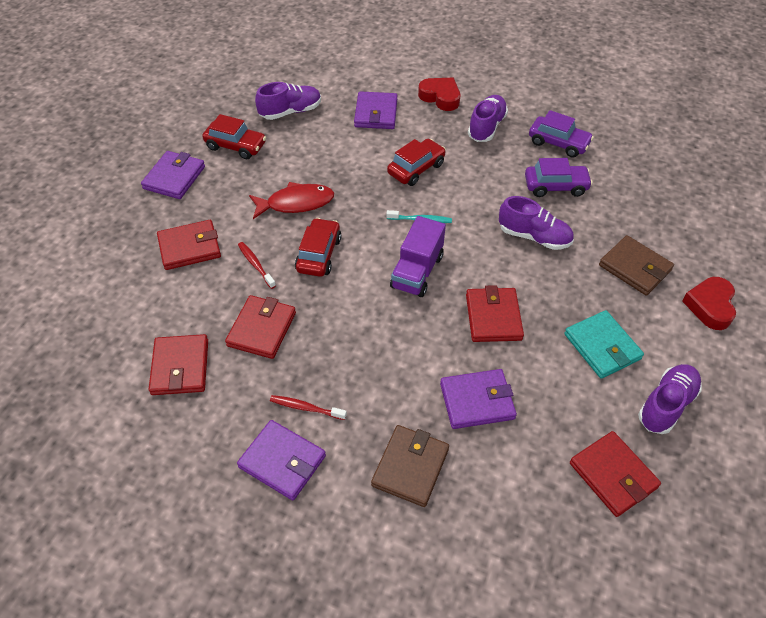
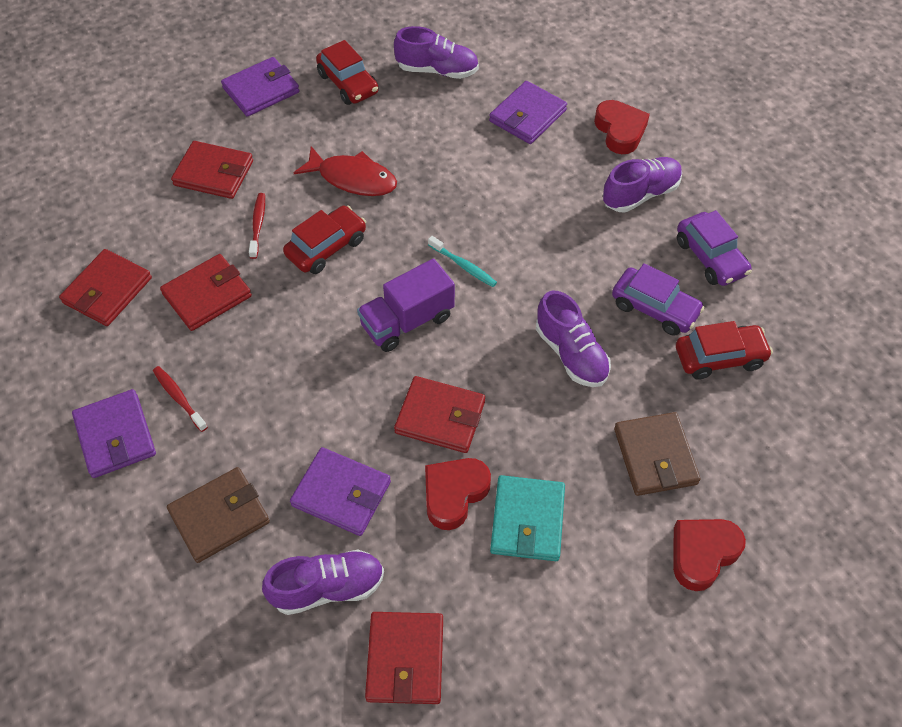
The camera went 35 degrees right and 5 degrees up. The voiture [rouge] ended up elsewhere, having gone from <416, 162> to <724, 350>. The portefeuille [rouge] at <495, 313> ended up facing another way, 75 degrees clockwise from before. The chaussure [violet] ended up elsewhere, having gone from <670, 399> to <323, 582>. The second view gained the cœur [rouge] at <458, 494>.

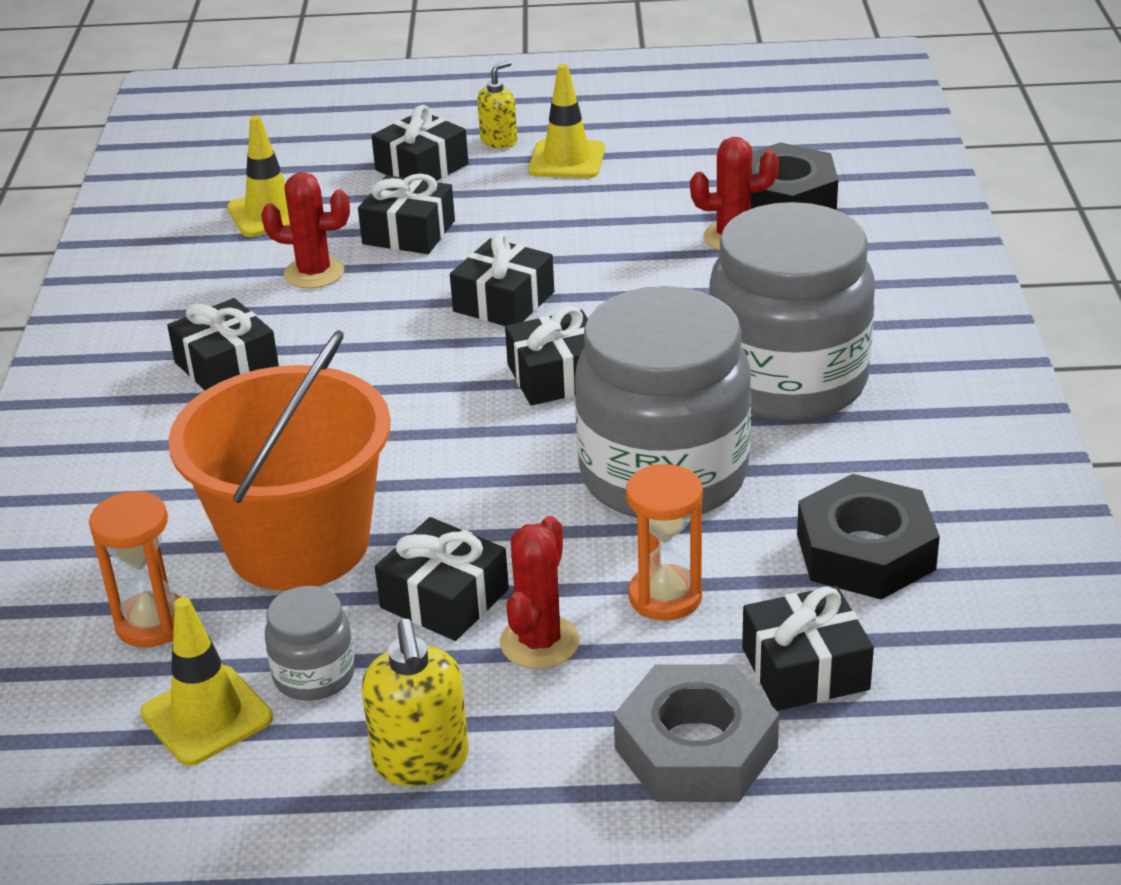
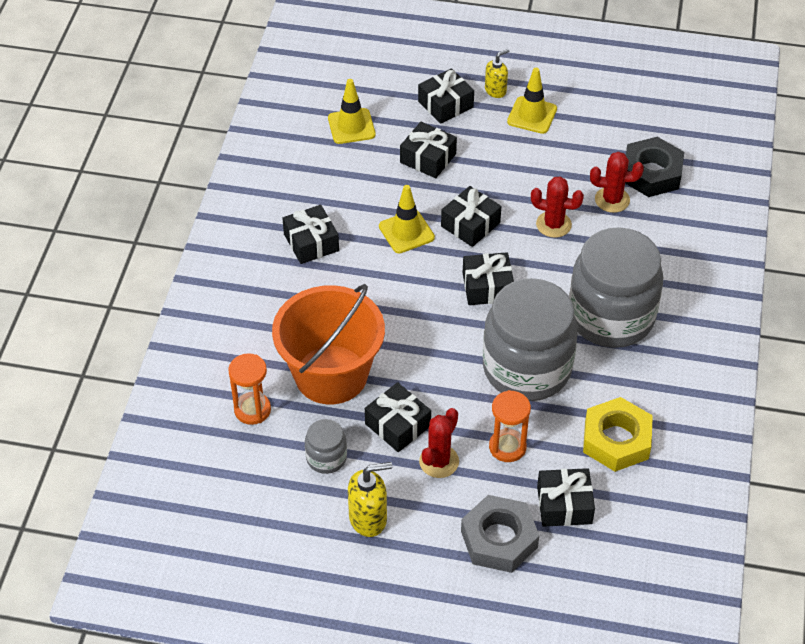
The camera went 10 degrees right and 15 degrees up. The cône de chantier [jaune] ended up elsewhere, having gone from <206, 681> to <407, 219>. The cactus [rouge] ended up elsewhere, having gone from <305, 230> to <557, 207>. The distributeur de savon [jaune] at <415, 702> ended up facing another way, 105 degrees counterclockwise from before. What was the écrou [noir] at <868, 537> turned into the écrou [jaune] at <618, 434>.

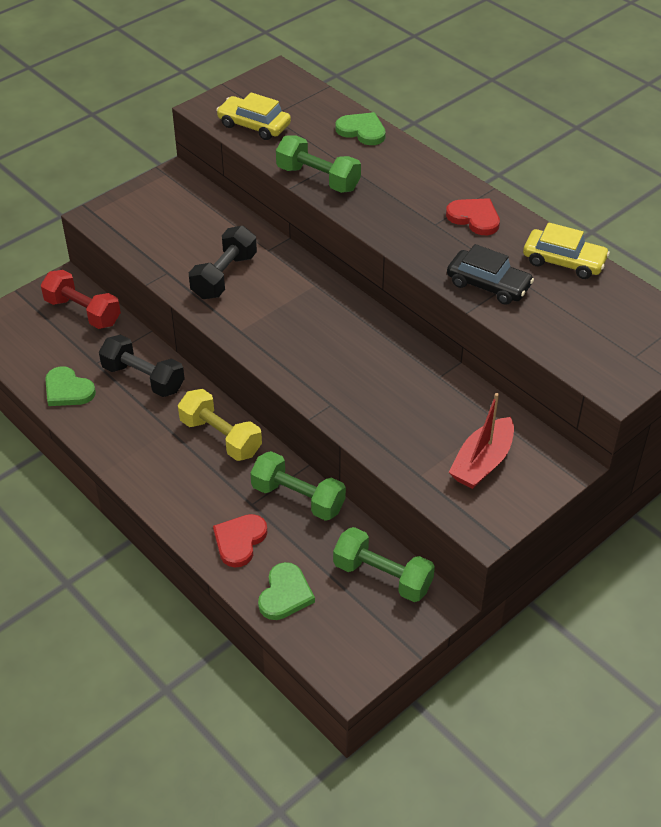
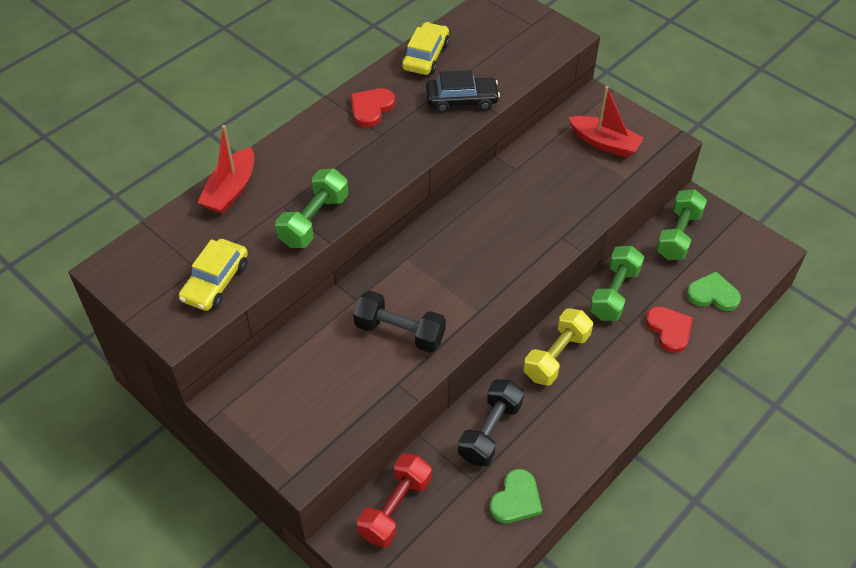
The camera went 95 degrees left and 5 degrees up. The cœur [rouge] at <240, 540> ended up facing another way, 135 degrees counterclockwise from before. Where the cœur [vert] stood at <361, 128>, the bateau [rouge] came to stand at <225, 169>. The voiture [noir] at <490, 274> ended up facing another way, 60 degrees clockwise from before.

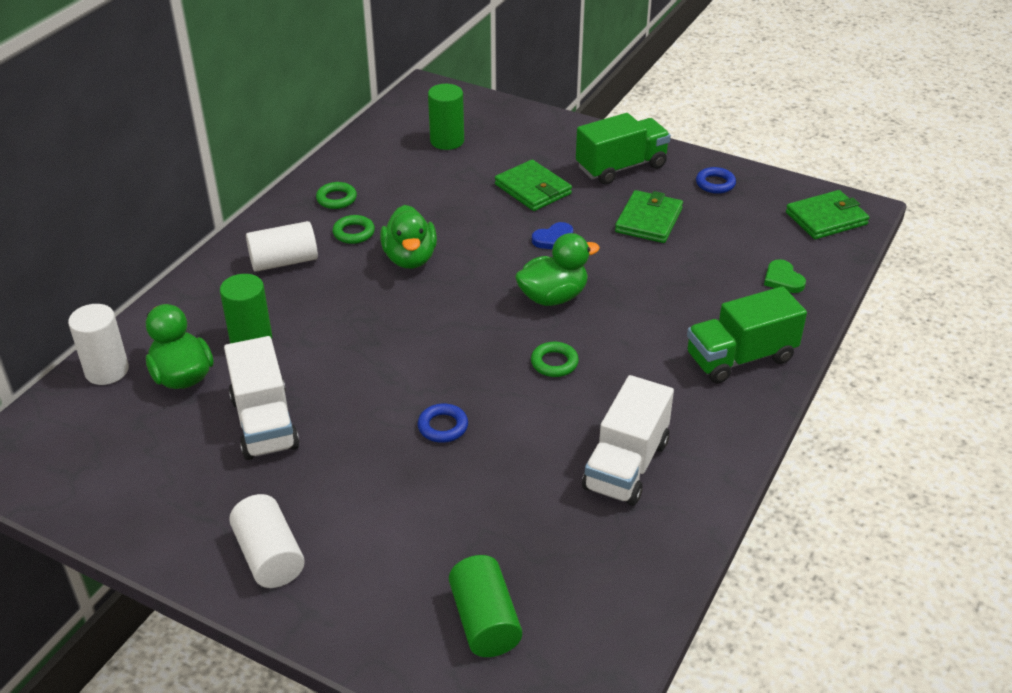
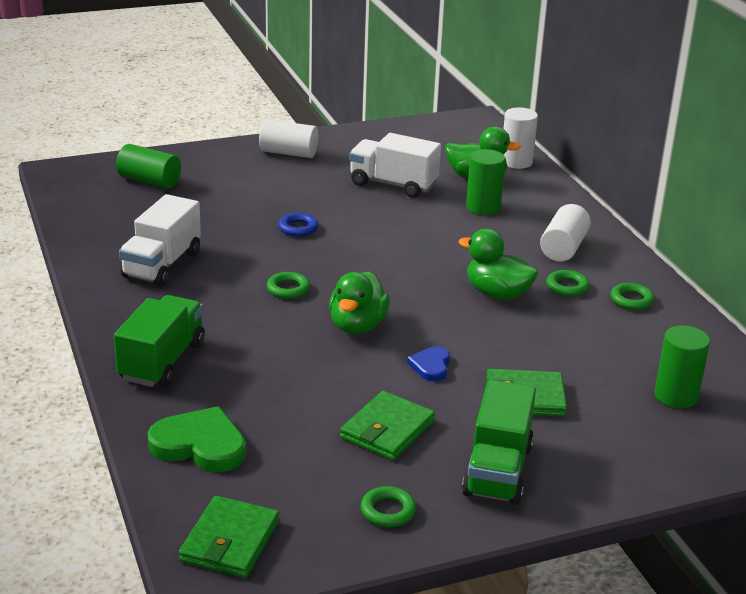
The camera went 130 degrees right and 10 degrees down. The camion [blanc] at <628, 440> ended up facing another way, 135 degrees counterclockwise from before. The portefeuille [vert] at <649, 216> ended up facing another way, 60 degrees clockwise from before. What was the anneau [bleu] at <716, 180> turned into the anneau [vert] at <388, 506>. The size of the cœur [vert] at <785, 276> changed by a factor of 1.81.

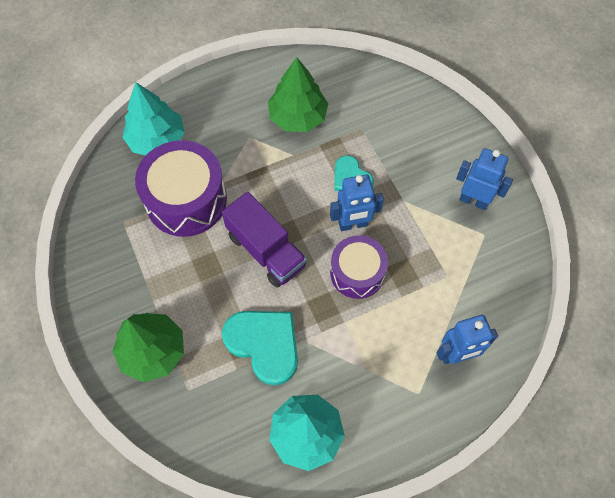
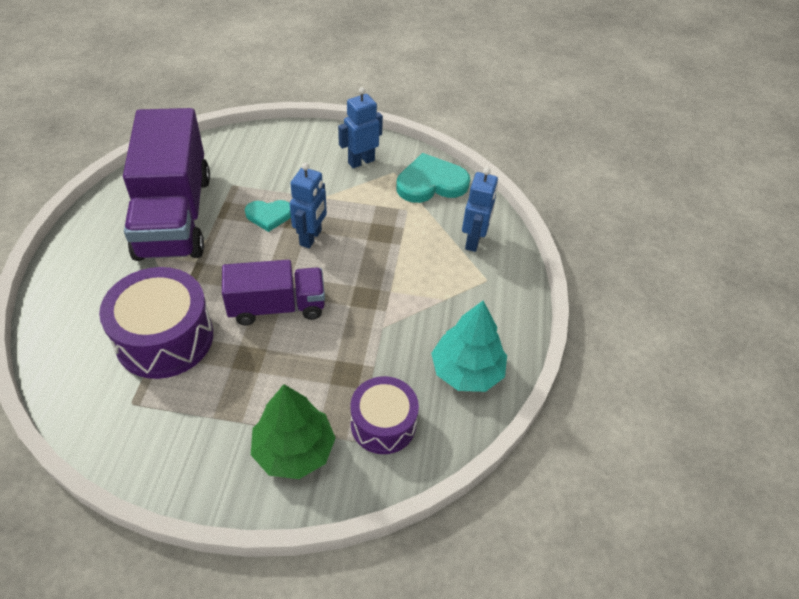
The camera went 60 degrees left and 15 degrees down. The second view lost the arbre [turquoise] at <153, 118>. The cœur [turquoise] ended up elsewhere, having gone from <260, 348> to <433, 178>. Where the arbre [vert] stood at <298, 94>, the camion [violet] came to stand at <166, 184>. The tambour [violet] ended up elsewhere, having gone from <359, 267> to <384, 415>.

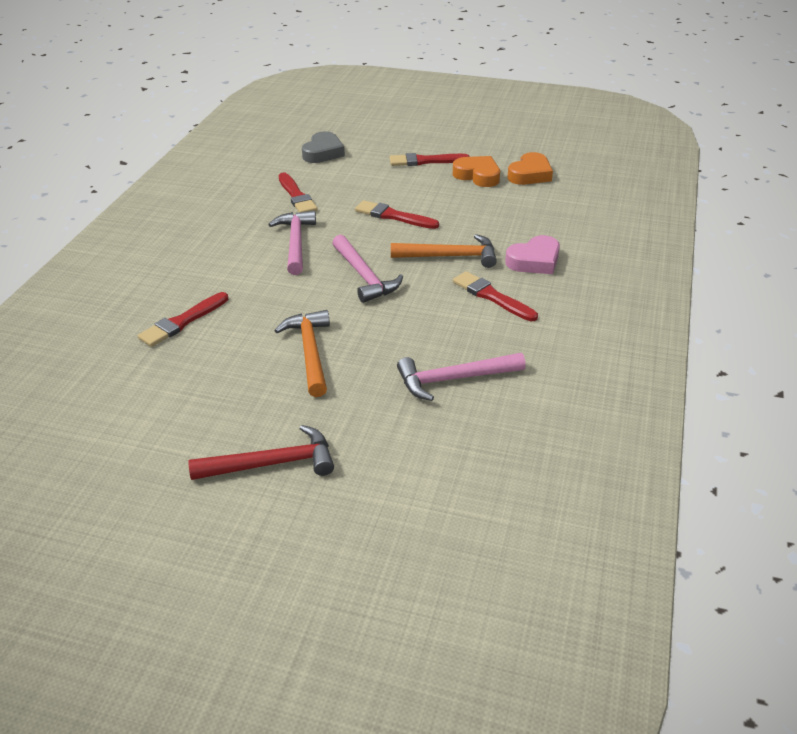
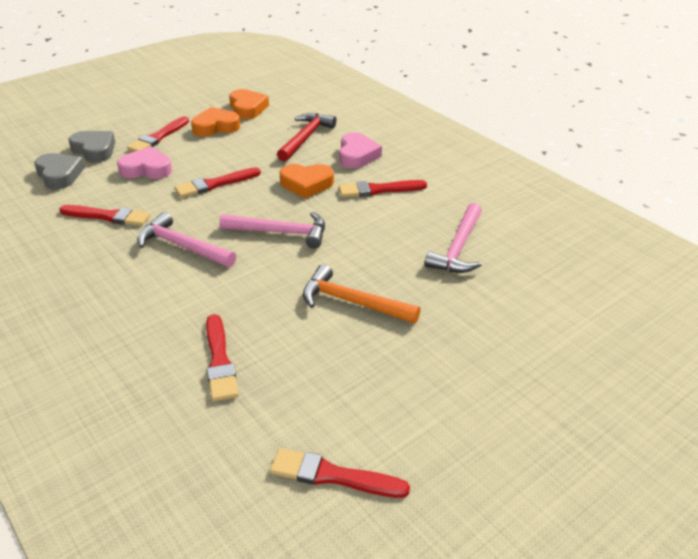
The camera went 55 degrees left and 0 degrees up. The marteau [rouge] ended up elsewhere, having gone from <261, 452> to <307, 137>. Where the marteau [orange] stood at <444, 251>, the cœur [orange] came to stand at <307, 181>. The second view gained the cœur [gris] at <91, 147>. The second view gained the cœur [rose] at <144, 162>. The second view gained the pinceau [rouge] at <340, 473>.

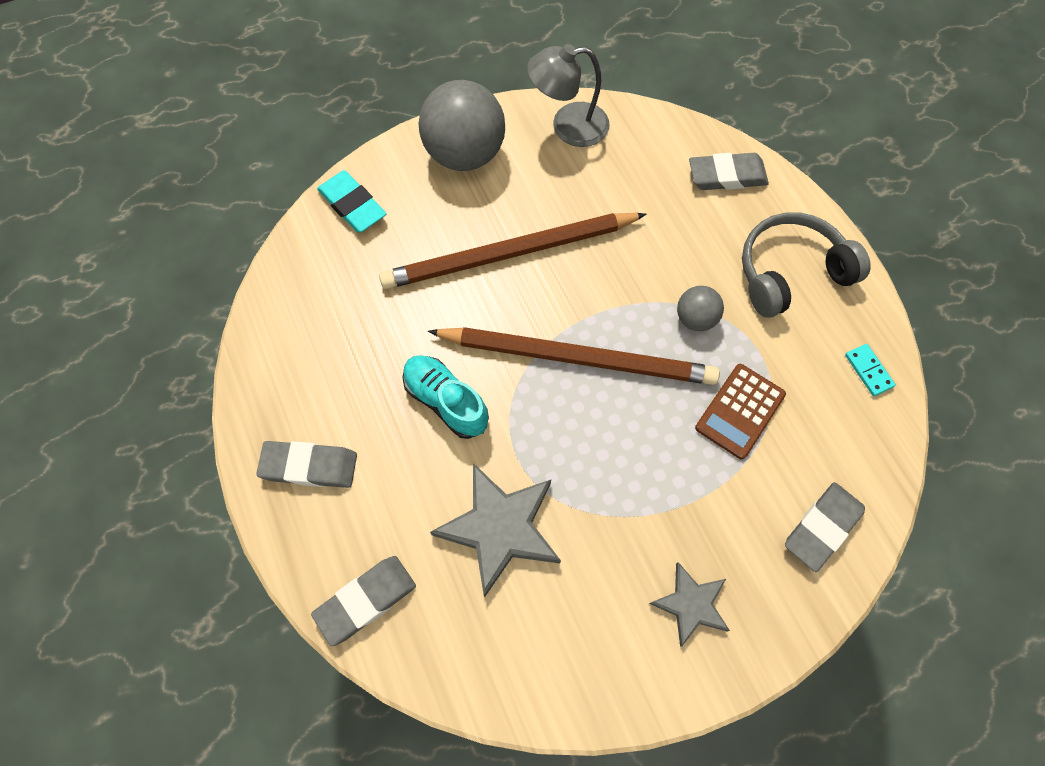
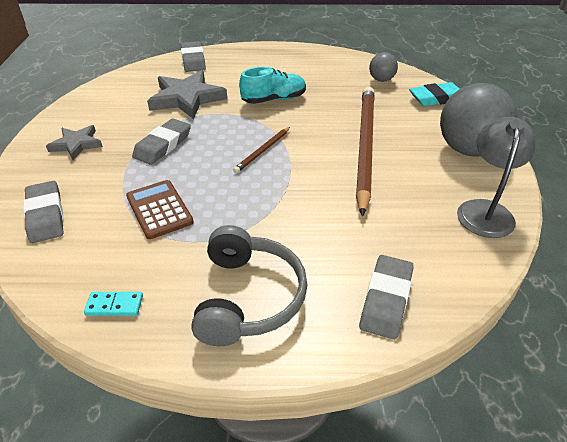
The camera went 115 degrees right and 25 degrees down. The gomme [gris] ended up elsewhere, having gone from <306, 464> to <161, 141>. The size of the crayon [marron] at <574, 356> changed by a factor of 0.43. The balle [gris] ended up elsewhere, having gone from <700, 308> to <383, 67>.

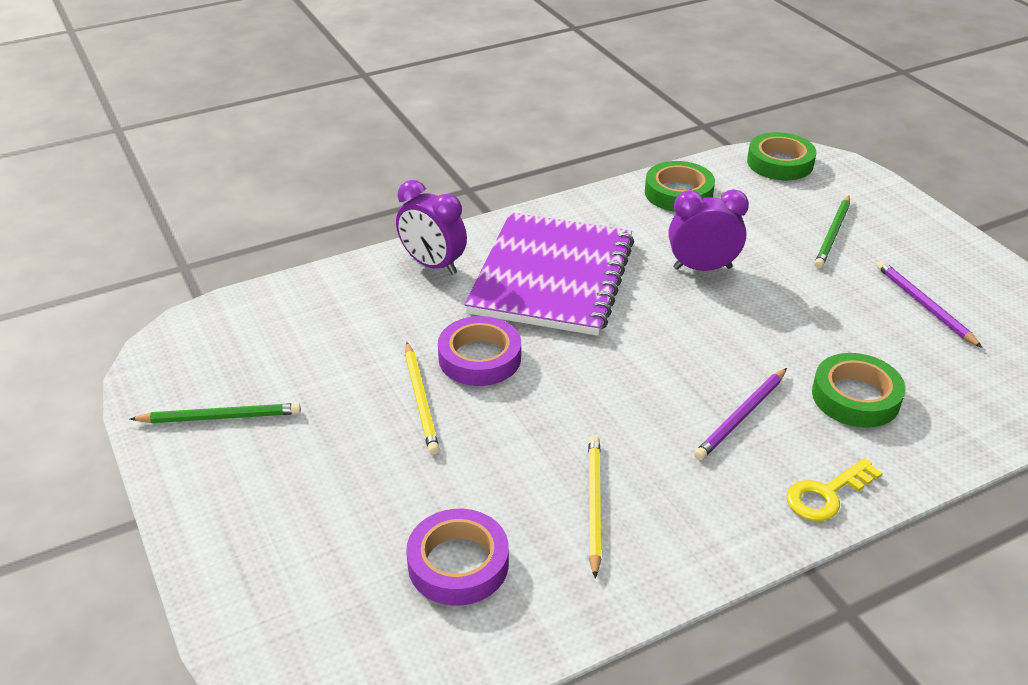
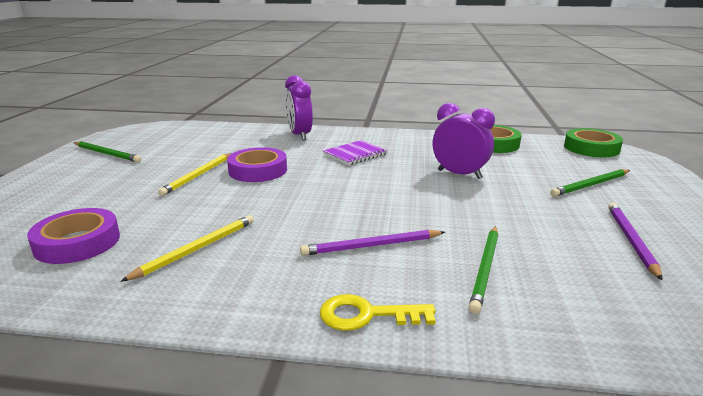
The camera went 35 degrees right and 15 degrees down. The size of the carnet [violet] at <549, 274> changed by a factor of 0.44. Where the ruban adhésif [vert] stood at <858, 390>, the crayon [vert] came to stand at <483, 270>.

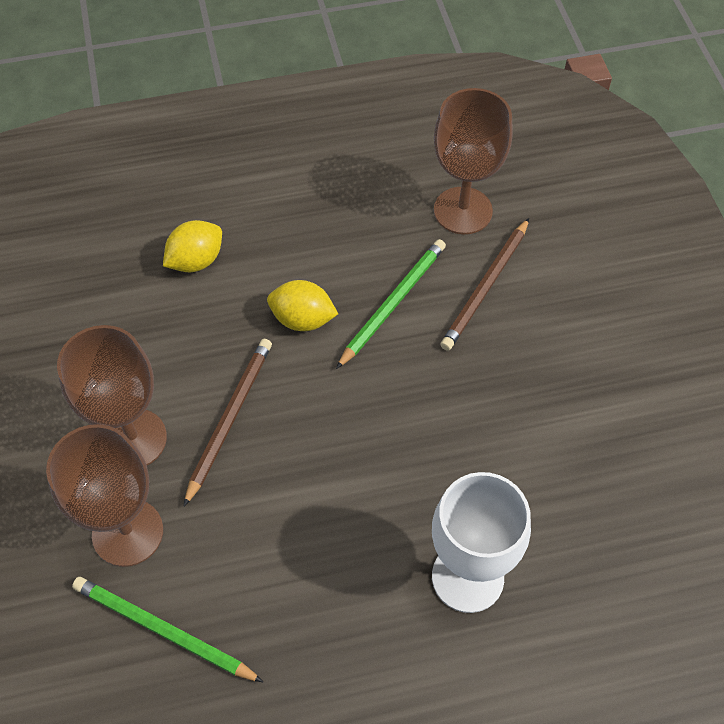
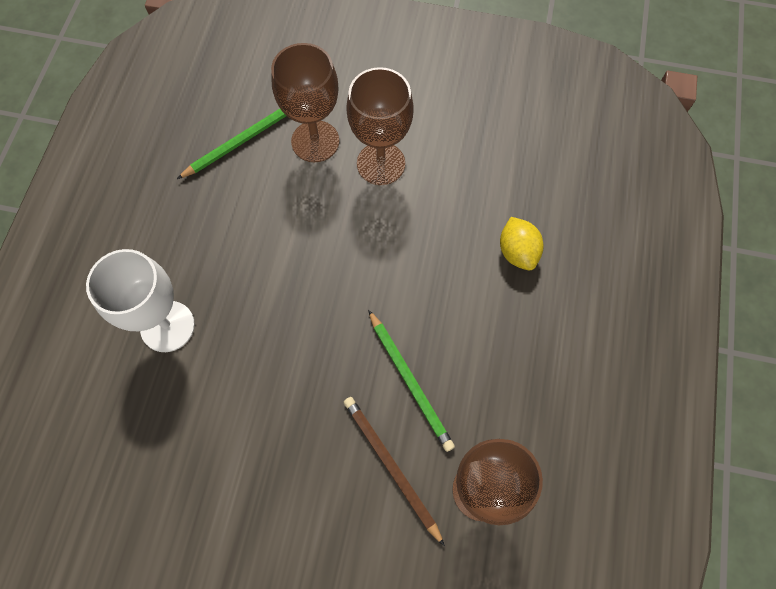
The camera went 115 degrees right and 10 degrees up. The second view lost the crayon [marron] at <227, 423>. The second view lost the citron [jaune] at <302, 305>.

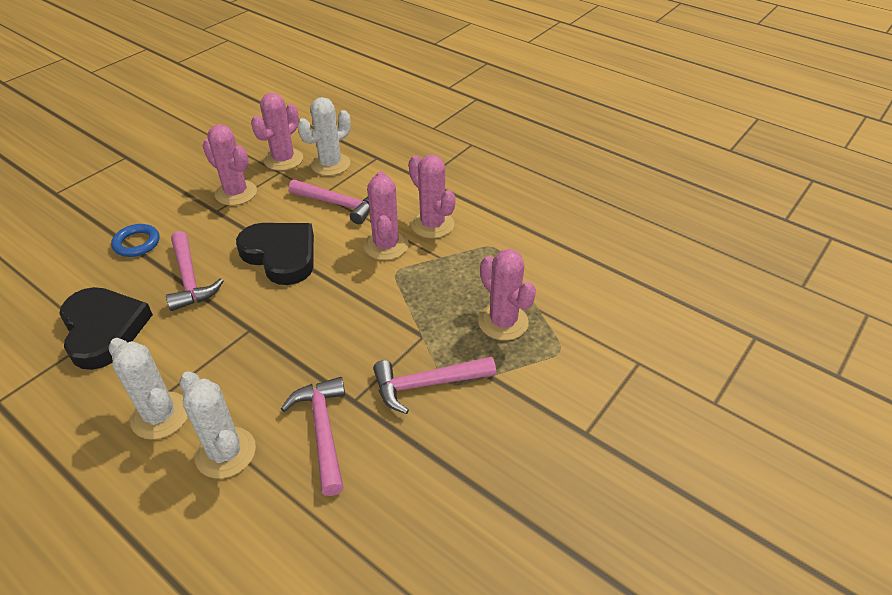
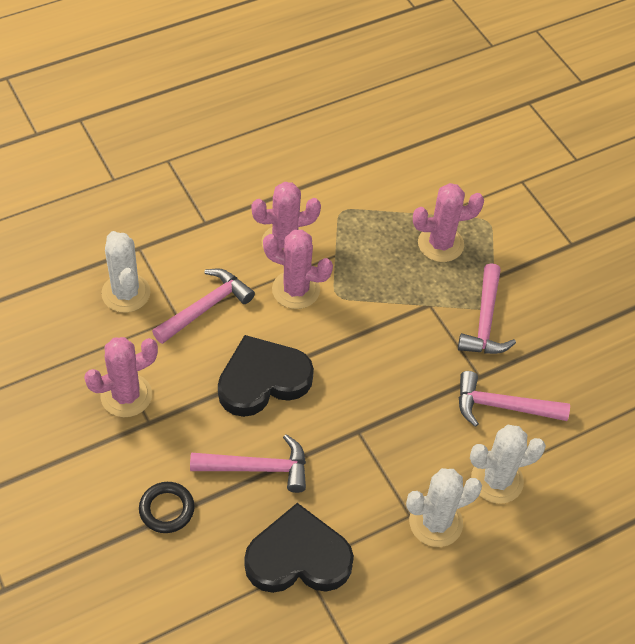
The camera went 70 degrees left and 10 degrees up. What was the anneau [bleu] at <135, 240> turned into the anneau [noir] at <167, 507>. The second view lost the cactus [rose] at <277, 132>.

